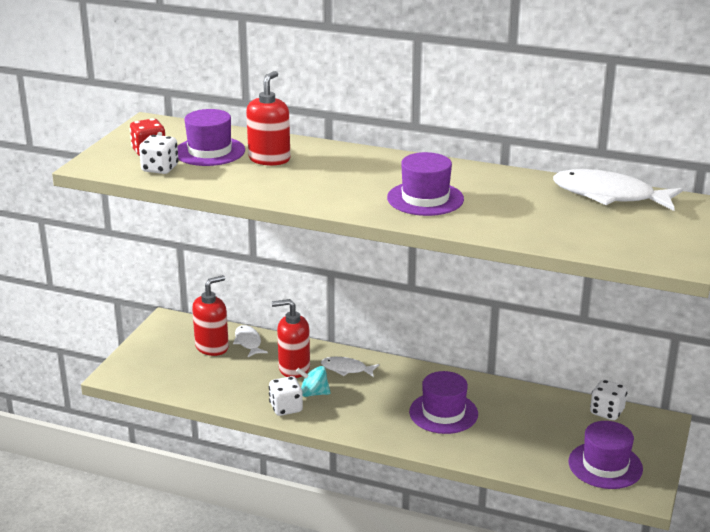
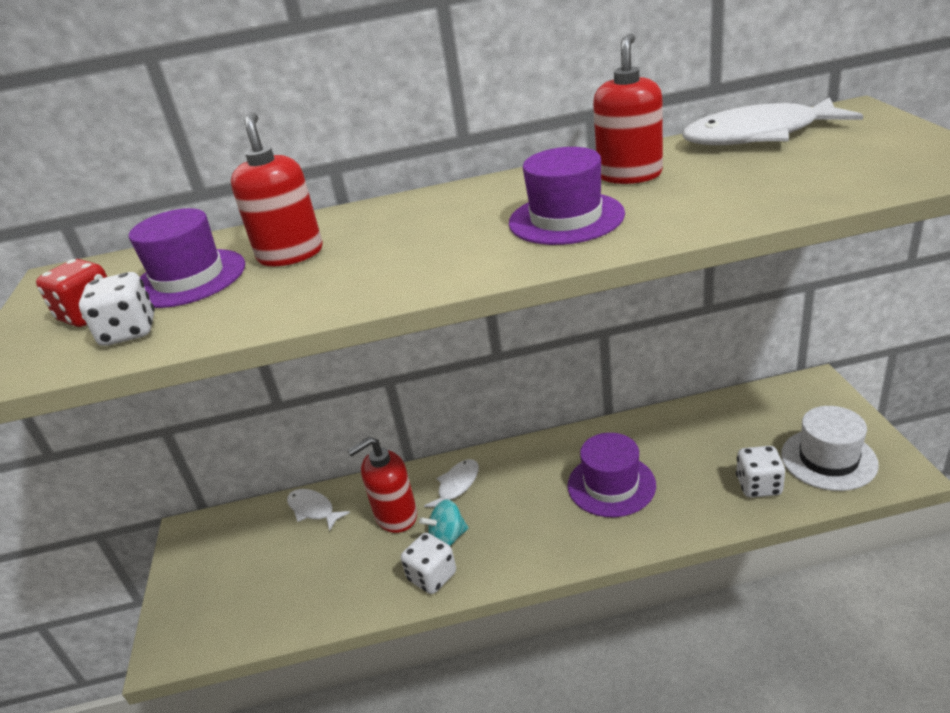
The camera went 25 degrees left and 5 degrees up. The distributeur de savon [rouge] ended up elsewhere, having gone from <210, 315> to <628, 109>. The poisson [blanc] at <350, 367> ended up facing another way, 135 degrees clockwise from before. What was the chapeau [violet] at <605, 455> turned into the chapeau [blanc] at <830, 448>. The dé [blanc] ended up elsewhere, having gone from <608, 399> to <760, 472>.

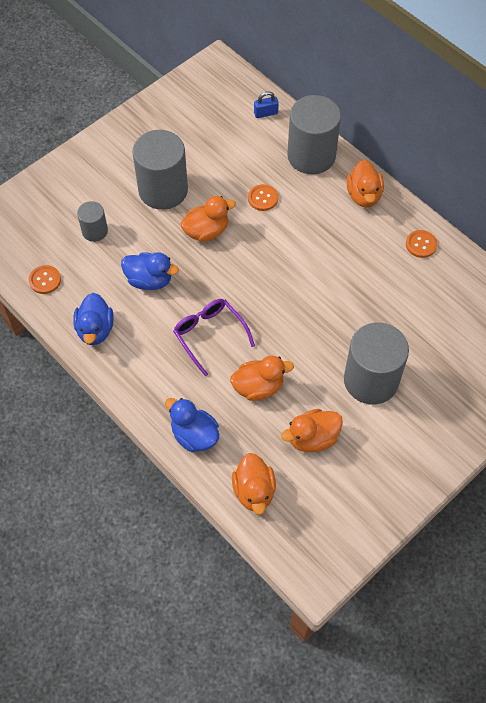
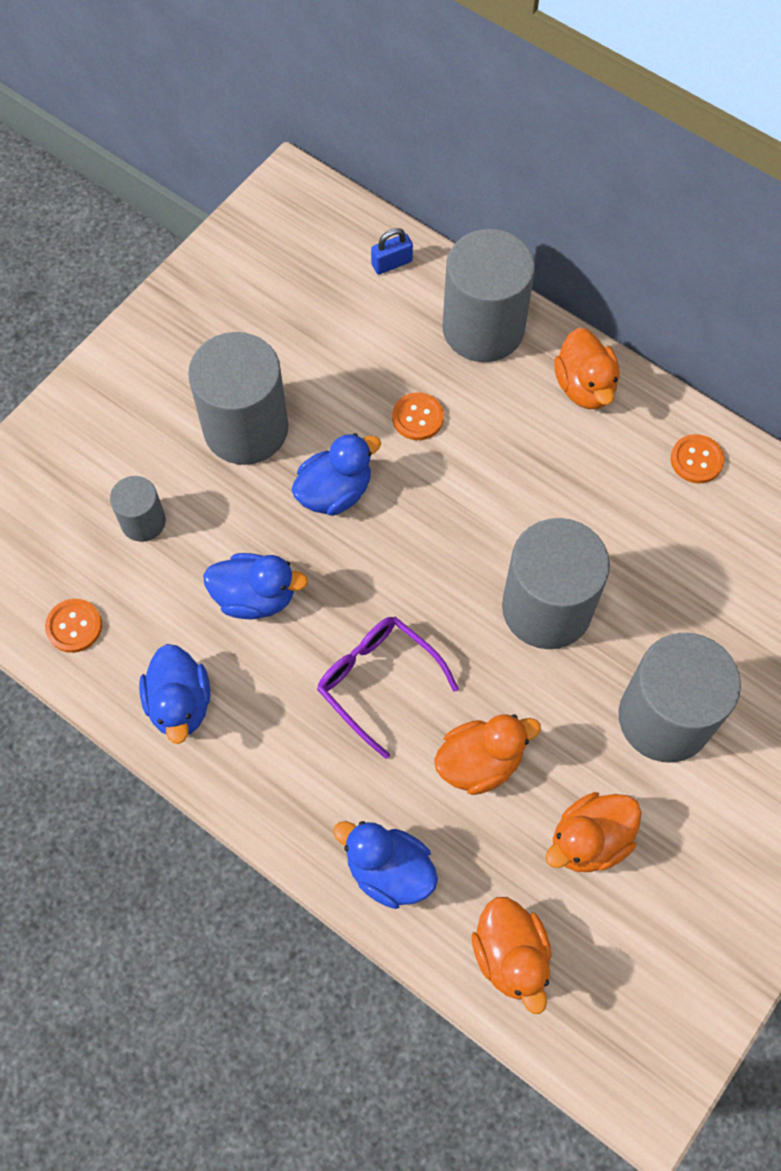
The camera went 10 degrees left and 5 degrees up. What was the canard [orange] at <208, 219> turned into the canard [bleu] at <336, 474>. The second view gained the cylindre [gris] at <556, 583>.

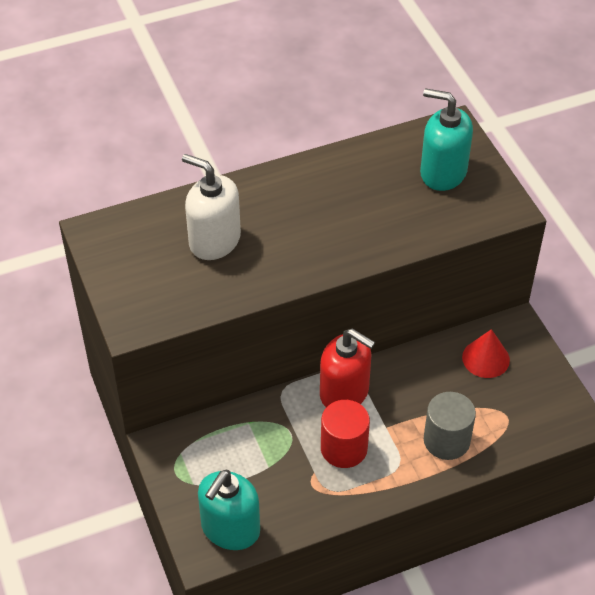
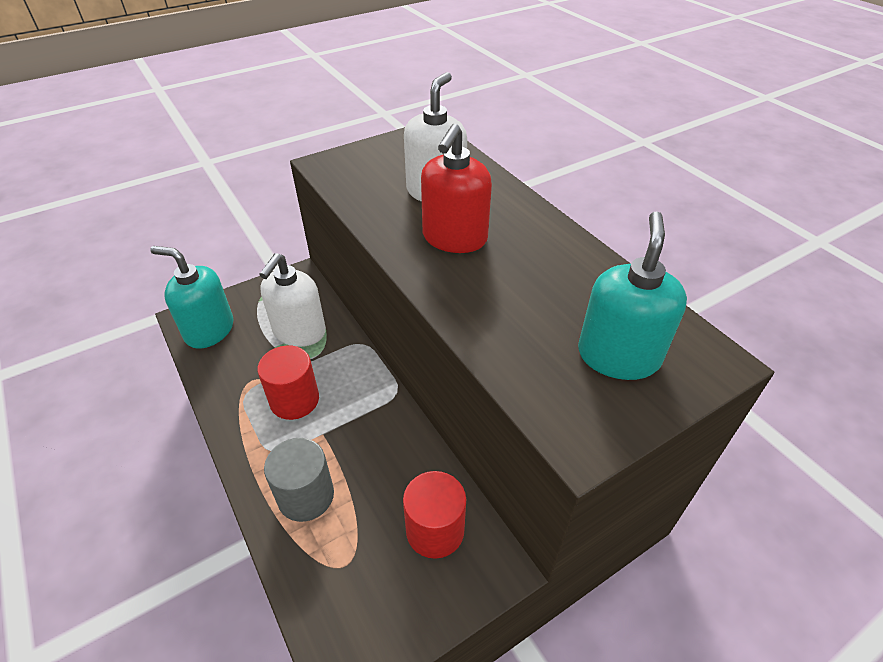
The camera went 80 degrees right and 5 degrees down. The distributeur de savon [rouge] ended up elsewhere, having gone from <347, 368> to <456, 188>. Where the cône [rouge] stood at <486, 353>, the cylindre [rouge] came to stand at <434, 515>. The second view gained the distributeur de savon [blanc] at <292, 300>.

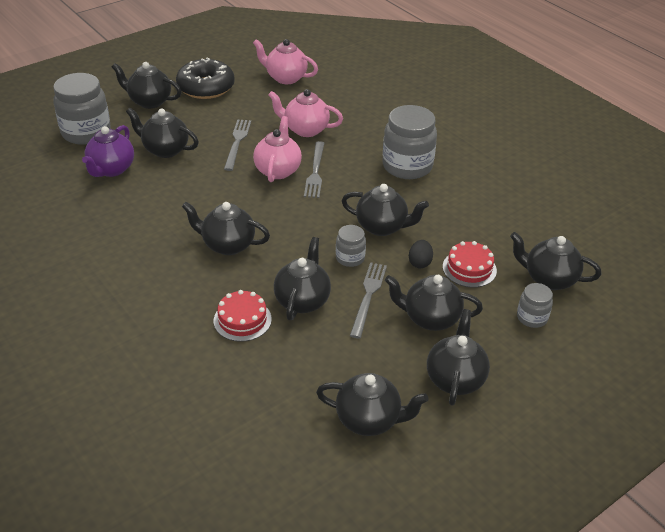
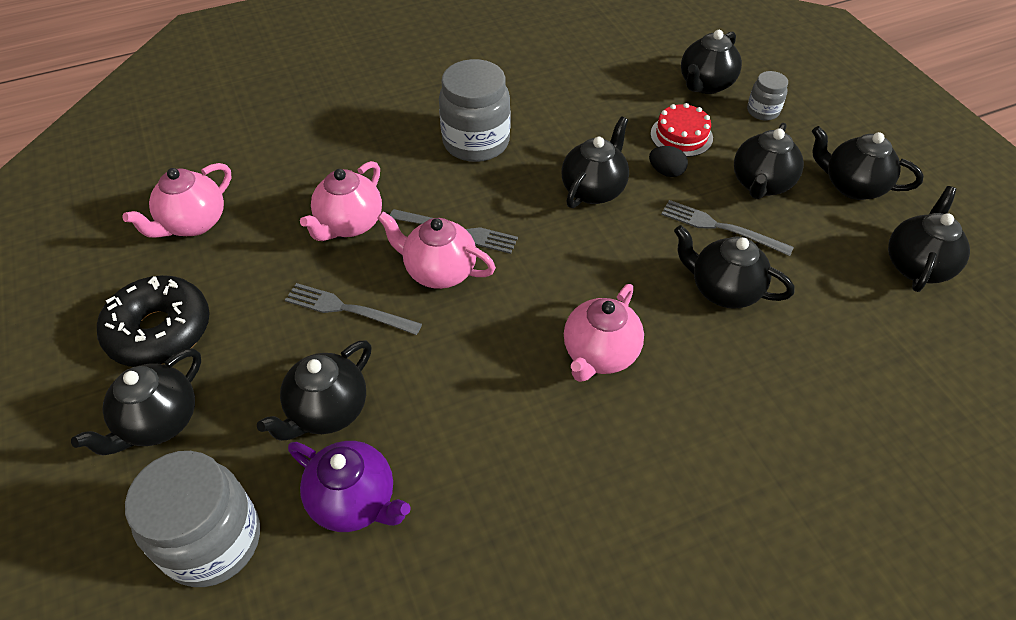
The camera went 75 degrees left and 10 degrees up. What was the théière [noir] at <226, 228> turned into the théière [rose] at <604, 333>. The second view lost the gâteau [rouge] at <243, 316>. The second view lost the bocal [gris] at <351, 246>.

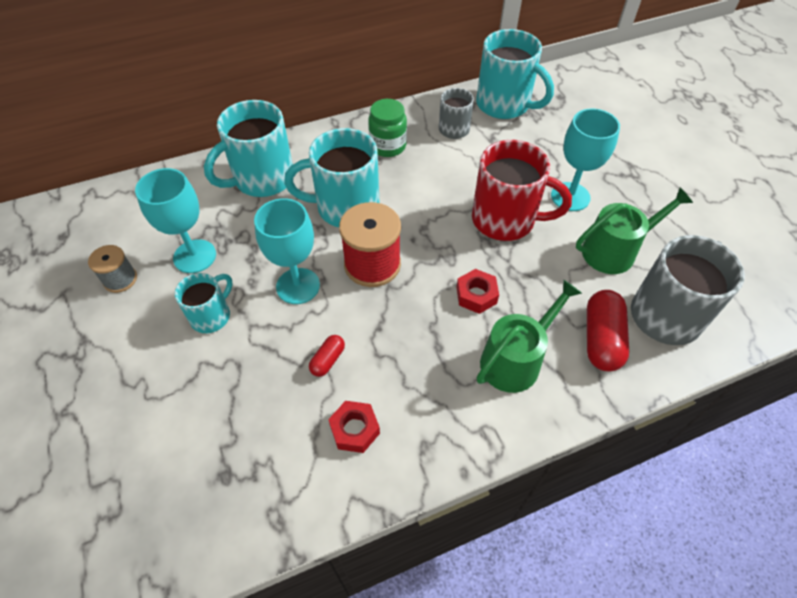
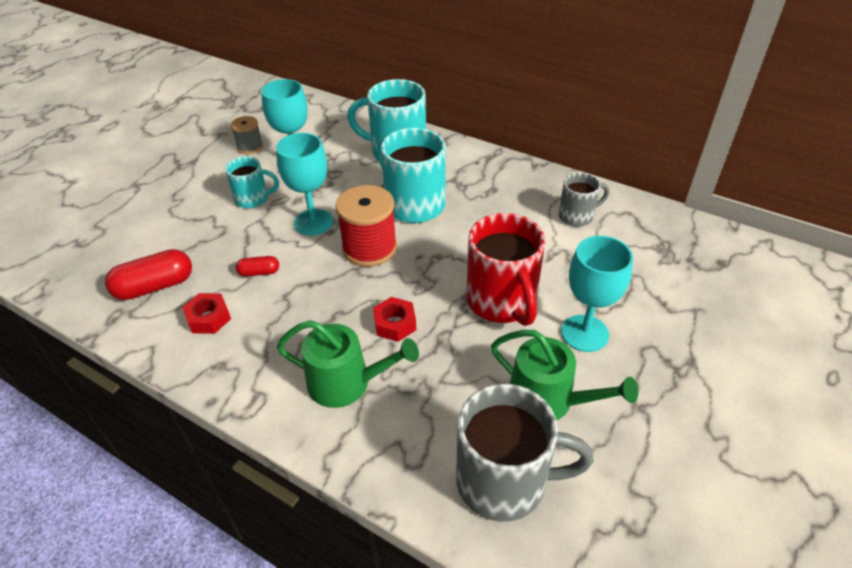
The camera went 55 degrees right and 10 degrees down. The second view lost the bocal [vert] at <387, 128>. The second view lost the tasse [turquoise] at <515, 74>. The gélule [rouge] ended up elsewhere, having gone from <608, 330> to <148, 274>.

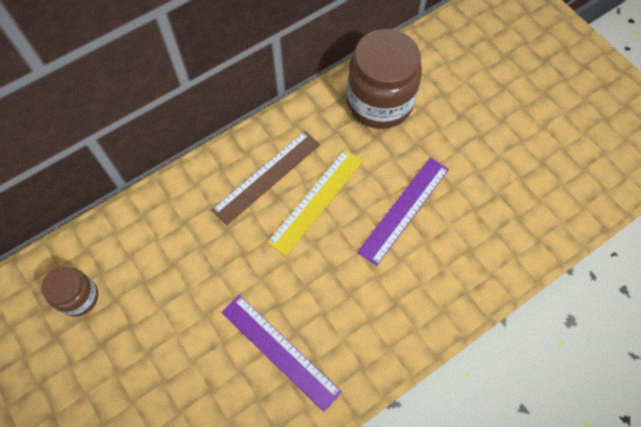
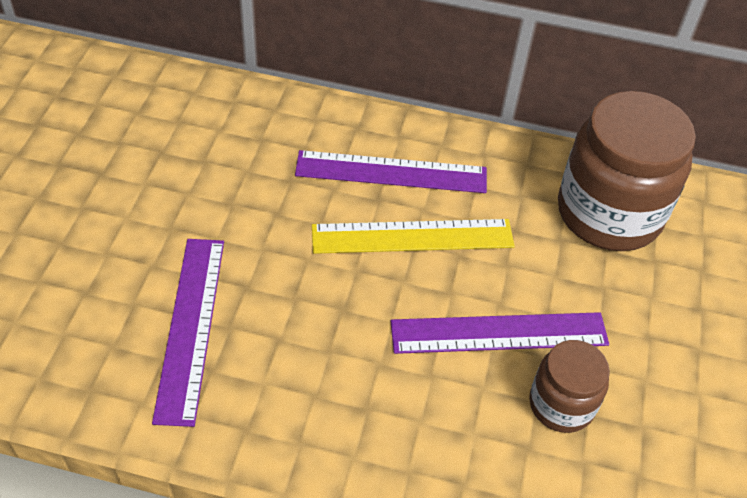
The camera went 45 degrees right and 15 degrees down. The bocal [marron] ended up elsewhere, having gone from <69, 291> to <569, 386>. What was the règle [marron] at <265, 178> turned into the règle [violet] at <391, 171>.

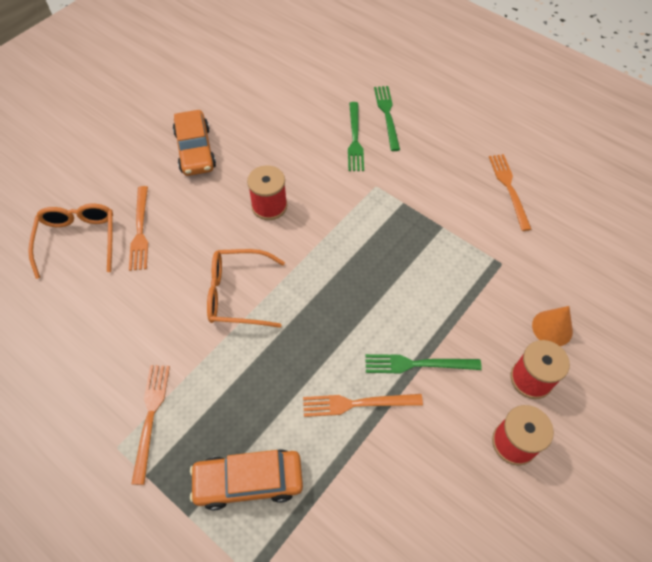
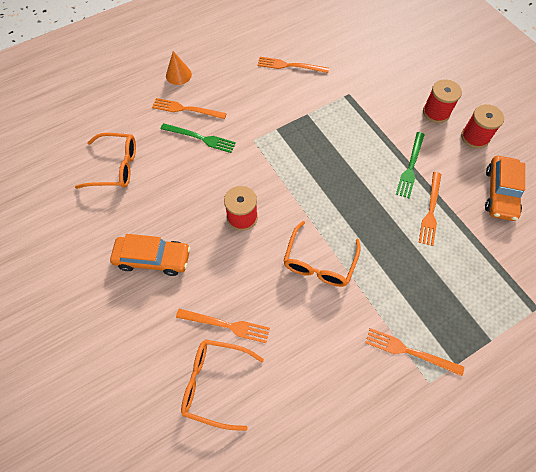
The camera went 70 degrees left and 5 degrees up. The voiture [orange] ended up elsewhere, having gone from <246, 479> to <505, 188>. What was the fourchette [vert] at <387, 118> turned into the fourchette [orange] at <189, 108>. The cône [orange] ended up elsewhere, having gone from <552, 326> to <179, 68>. The second view gained the lunettes [orange] at <105, 161>.

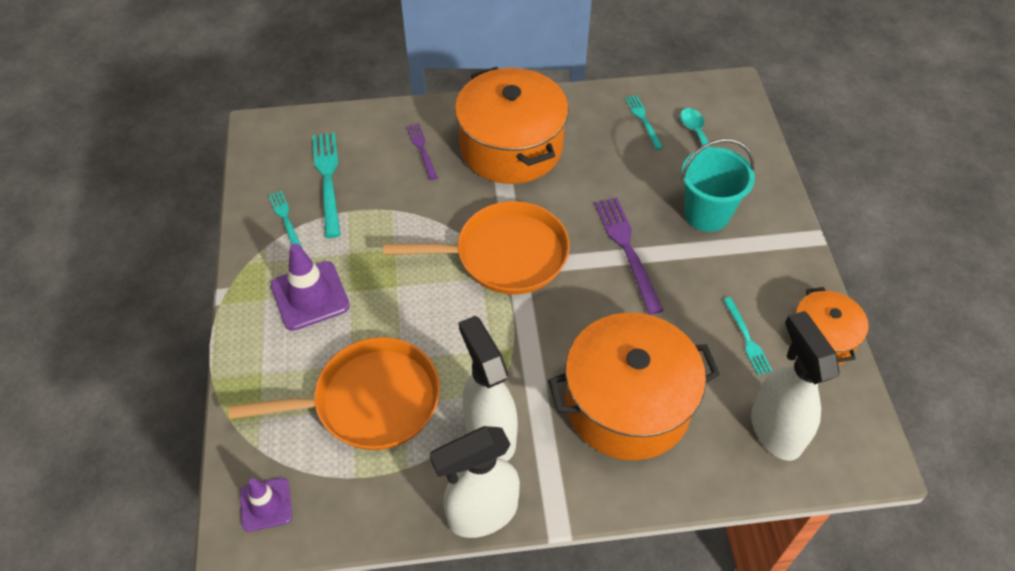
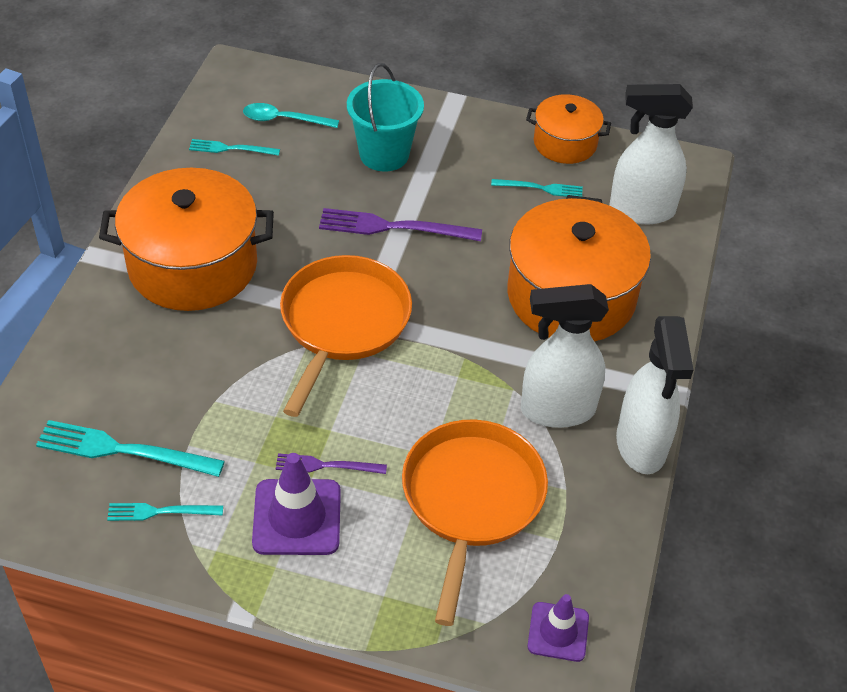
The camera went 70 degrees left and 5 degrees down. The fourchette [violet] ended up elsewhere, having gone from <422, 151> to <331, 463>.

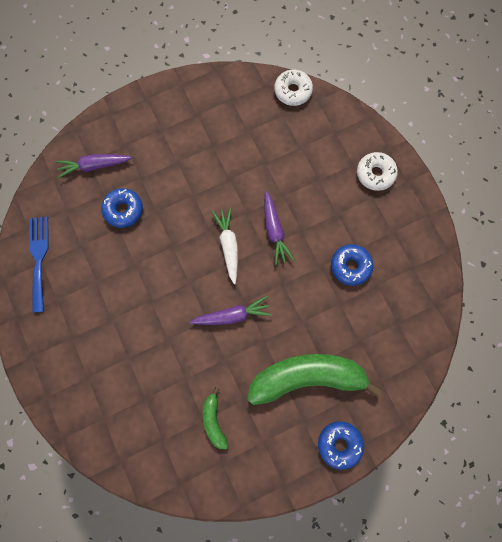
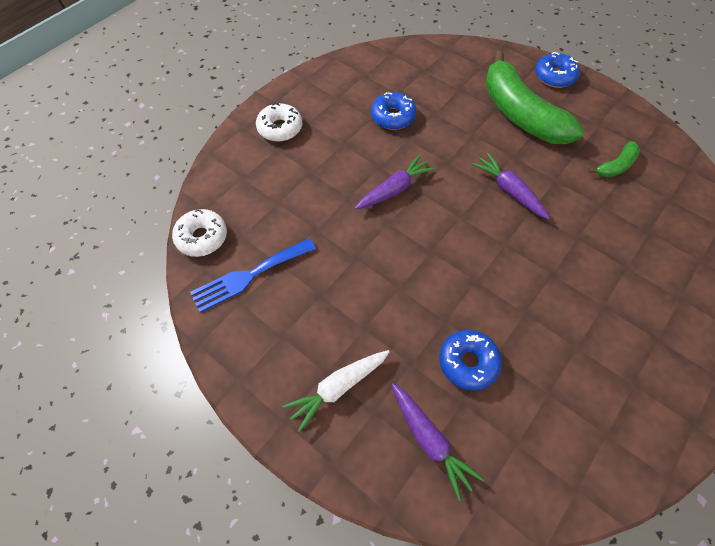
The camera went 115 degrees left and 15 degrees down. The fourchette [bleu] ended up elsewhere, having gone from <39, 265> to <253, 275>. The carotte [blanc] ended up elsewhere, having gone from <225, 246> to <336, 391>.

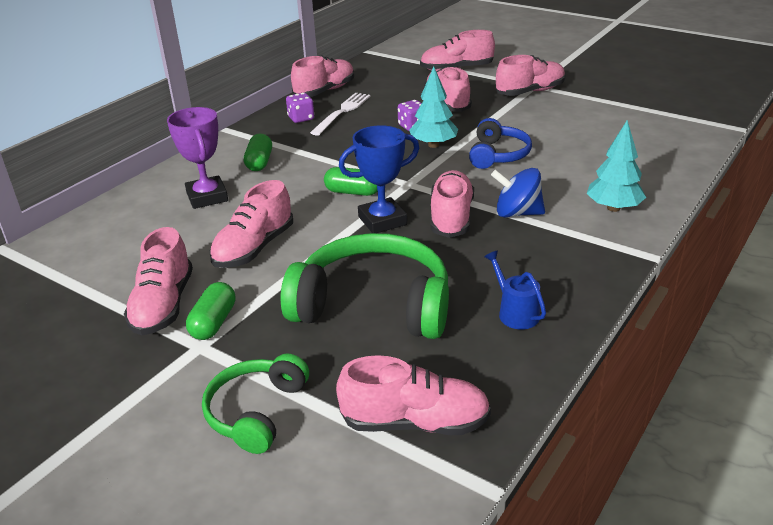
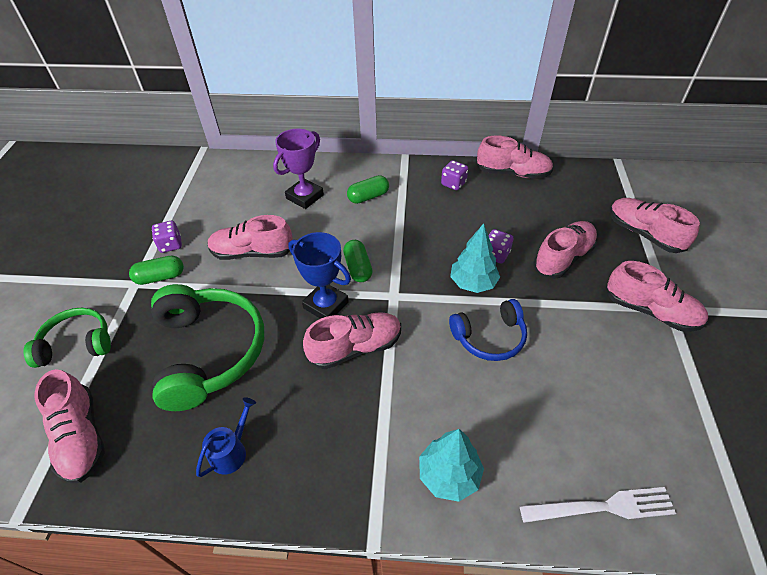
The camera went 60 degrees right and 15 degrees up. Where the chaussure [rose] stood at <158, 281>, the dé [violet] came to stand at <167, 237>. The fourchette [blanc] ended up elsewhere, having gone from <340, 114> to <598, 505>. The second view lost the toupie [bleu] at <518, 193>.

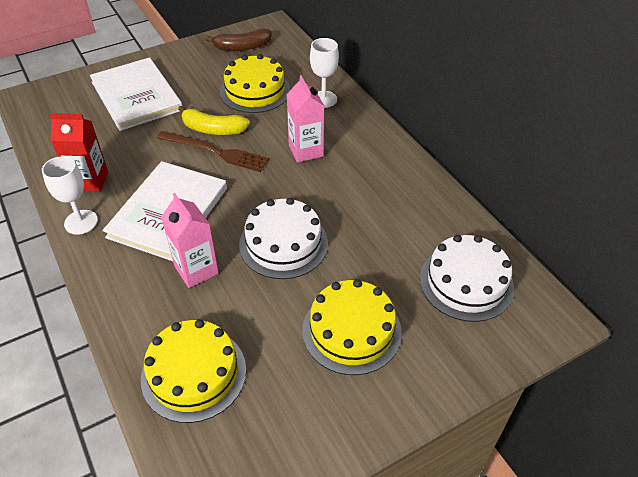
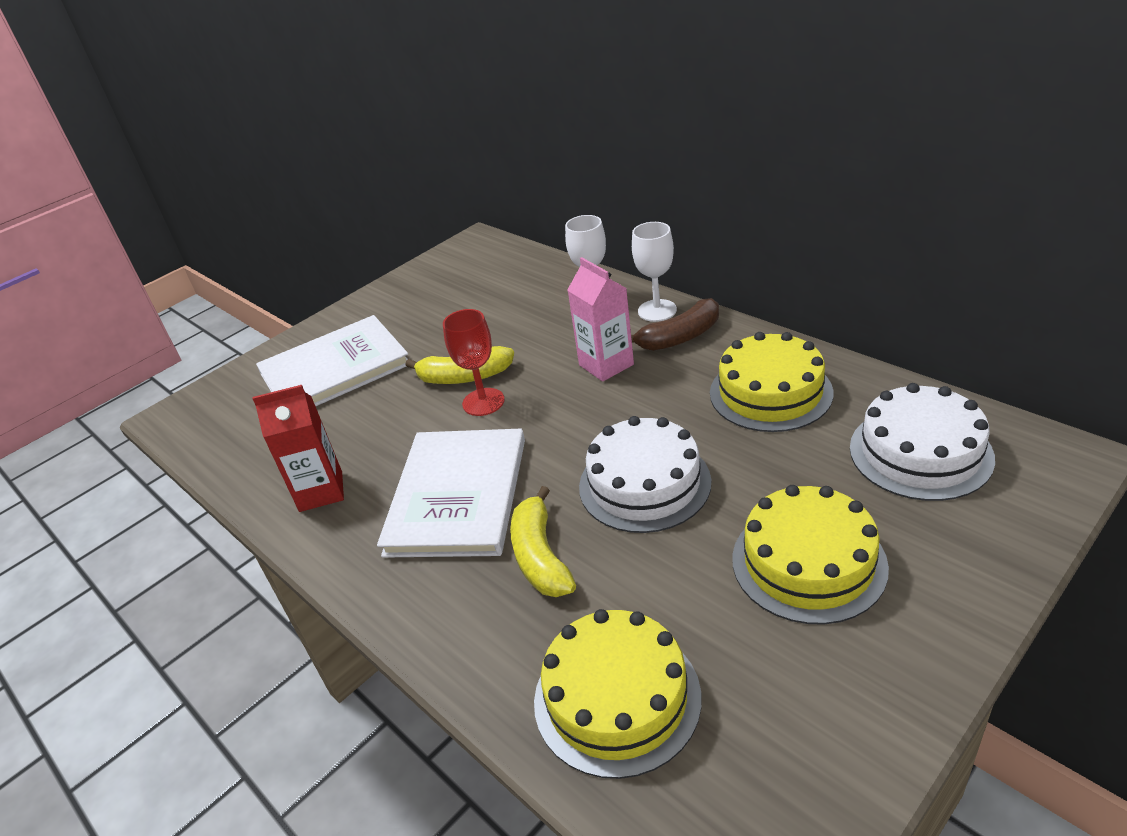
The camera went 10 degrees left and 10 degrees down. The verre à pied [blanc] ended up elsewhere, having gone from <70, 195> to <654, 272>. The livre [blanc] at <136, 94> ended up facing another way, 75 degrees counterclockwise from before. Where the fourchette [marron] stood at <213, 151>, the verre à pied [rouge] came to stand at <474, 362>. Where the brique de lait [rose] stood at <190, 240>, the banane [jaune] came to stand at <543, 541>. The banane [marron] ended up elsewhere, having gone from <238, 39> to <675, 324>. The gâteau [jaune] ended up elsewhere, having gone from <255, 83> to <771, 382>.

